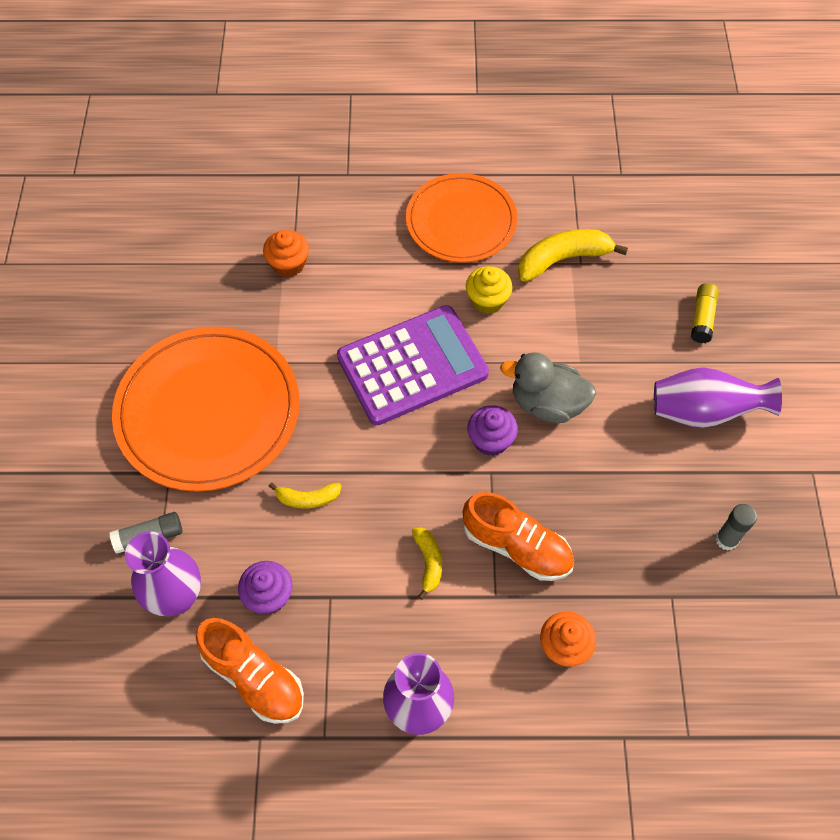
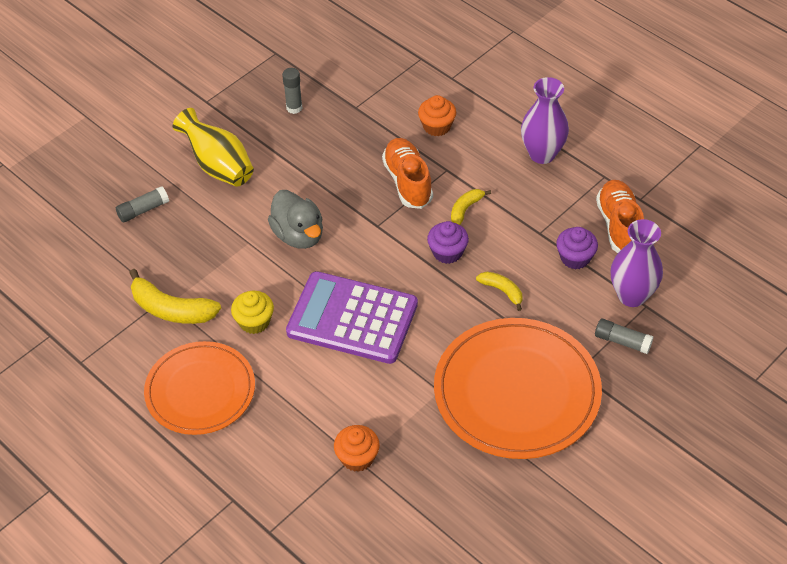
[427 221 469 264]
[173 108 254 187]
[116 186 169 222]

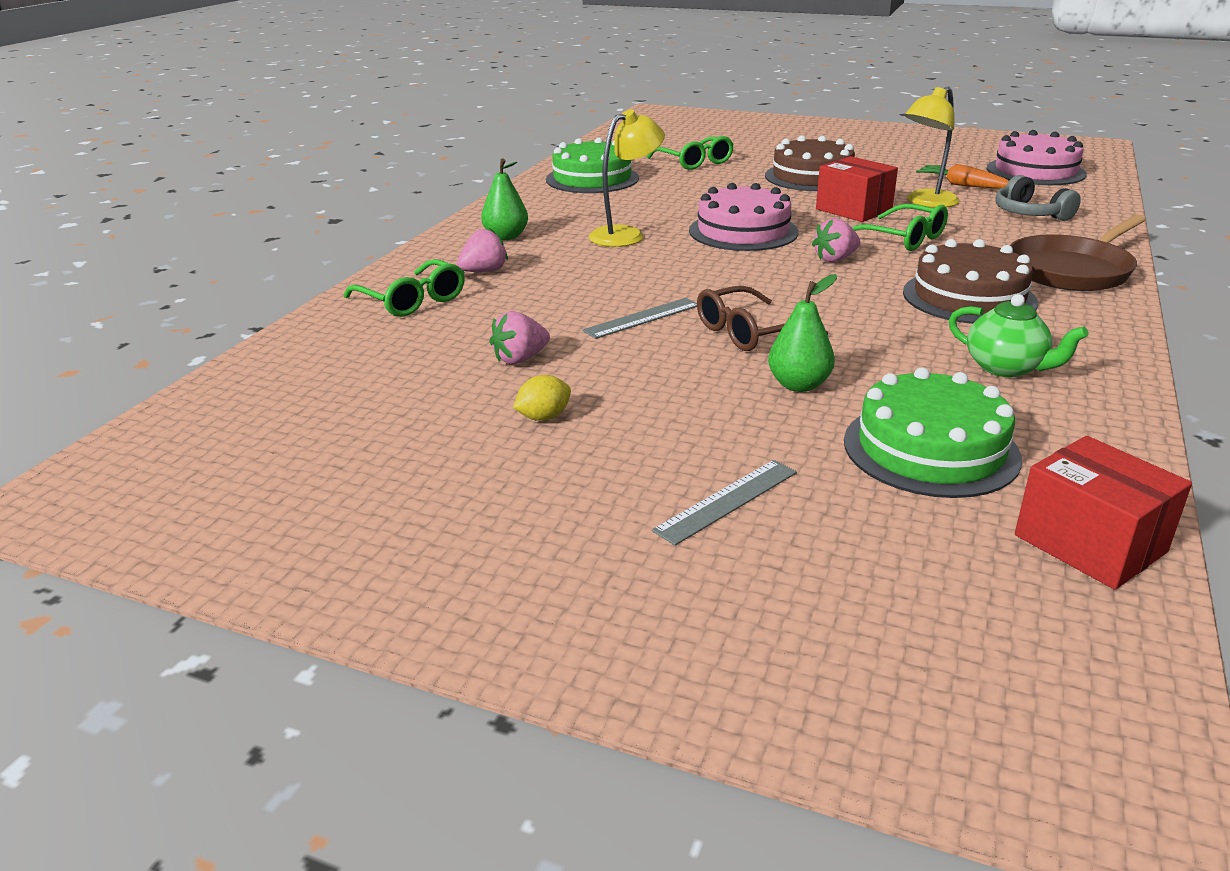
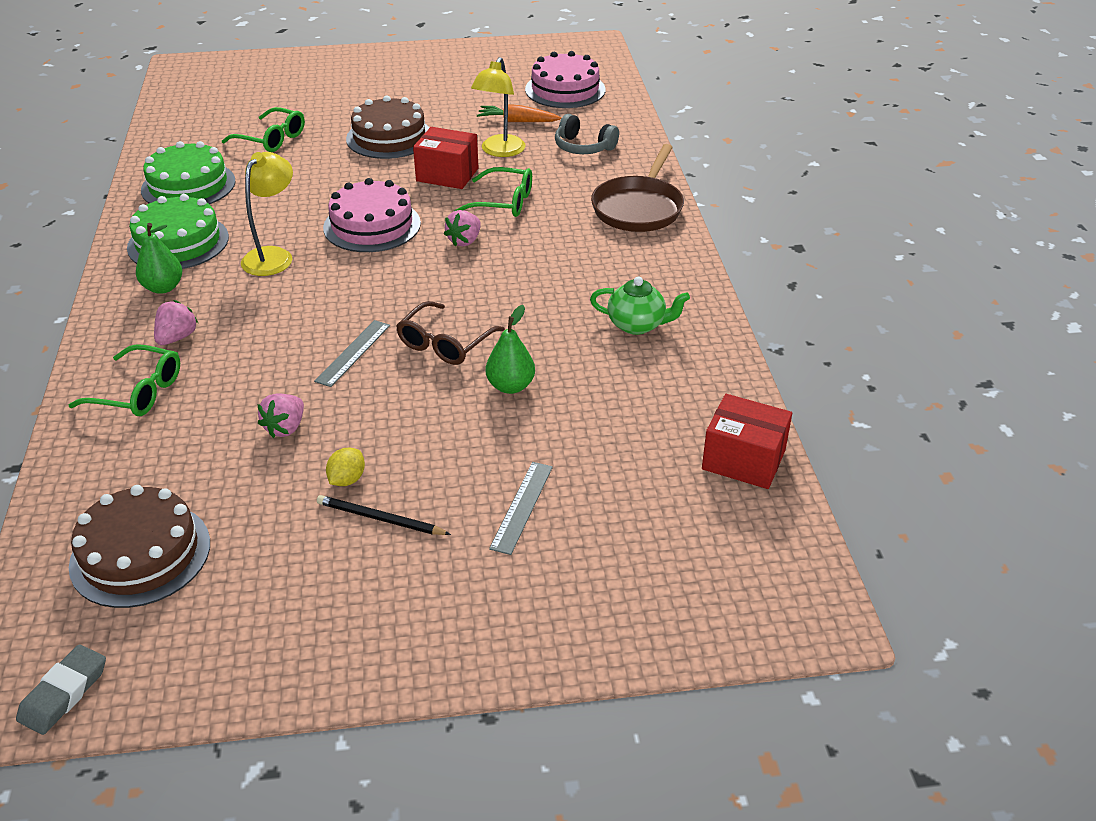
[127 194 229 269]
[69 485 210 608]
[16 644 106 735]
[317 495 451 535]

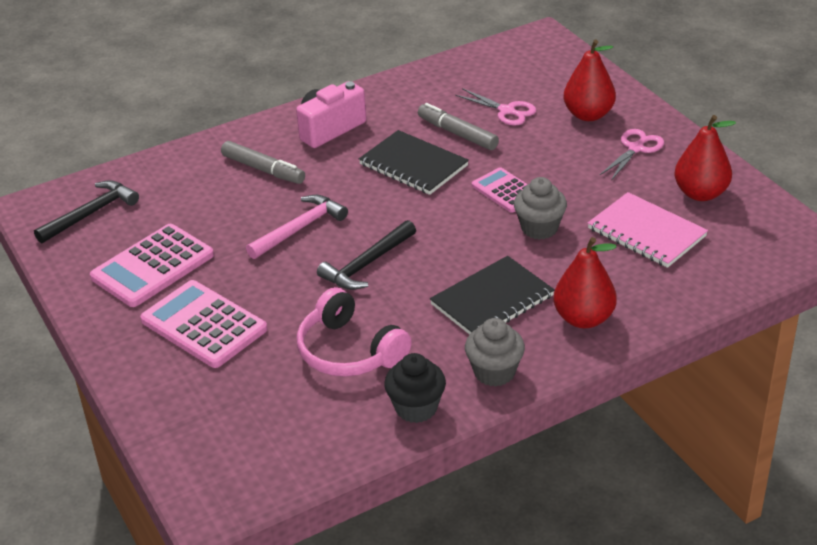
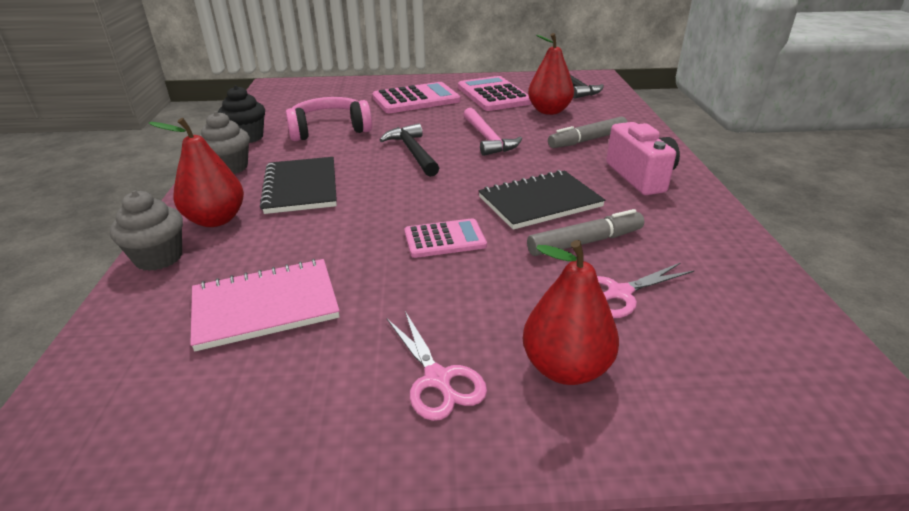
[110 190 183 271]
[528 33 574 115]

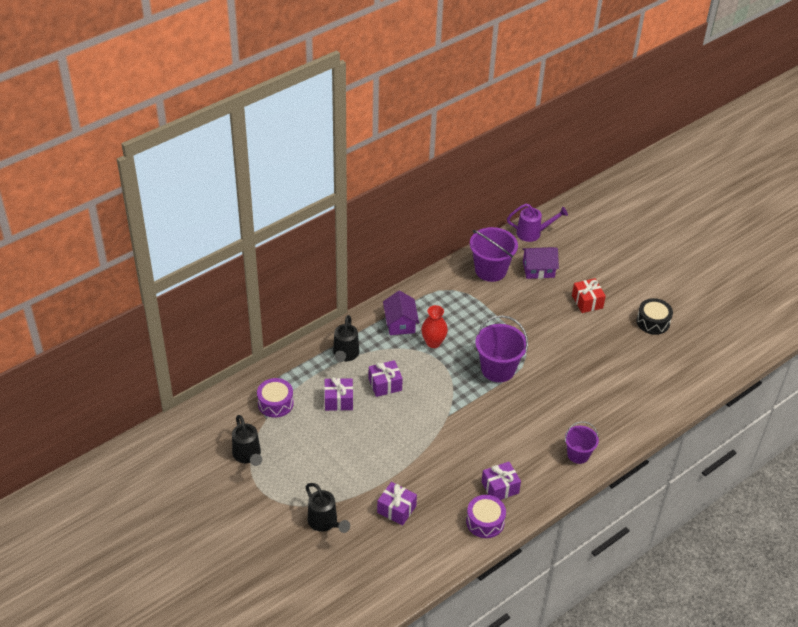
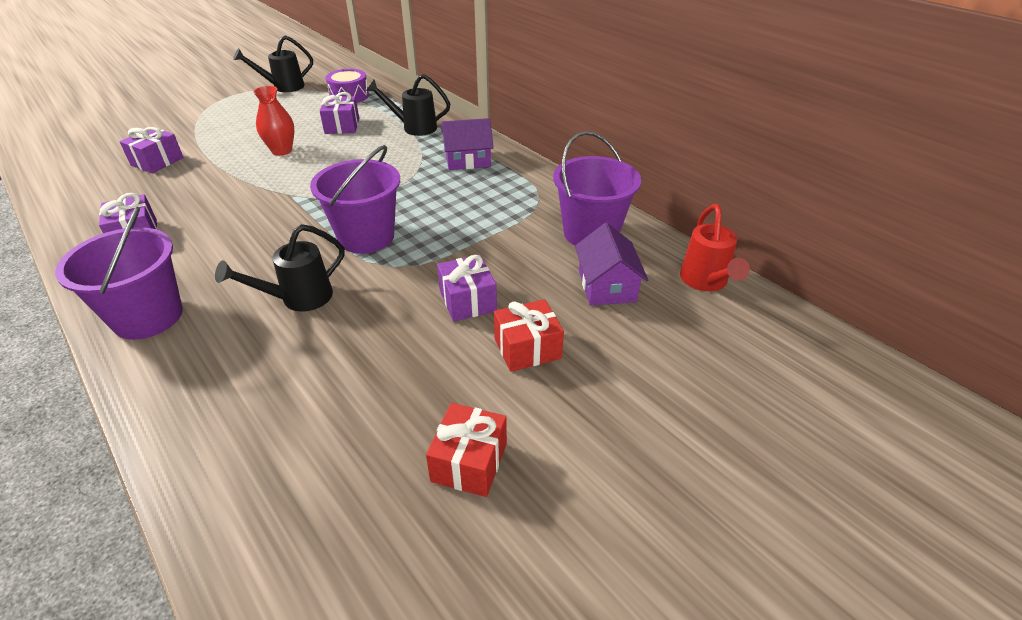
[215 224 345 312]
[437 255 497 322]
[253 86 294 156]
[466 495 506 538] (first image)
[680 204 750 291]
[55 207 183 340]
[426 403 507 497]

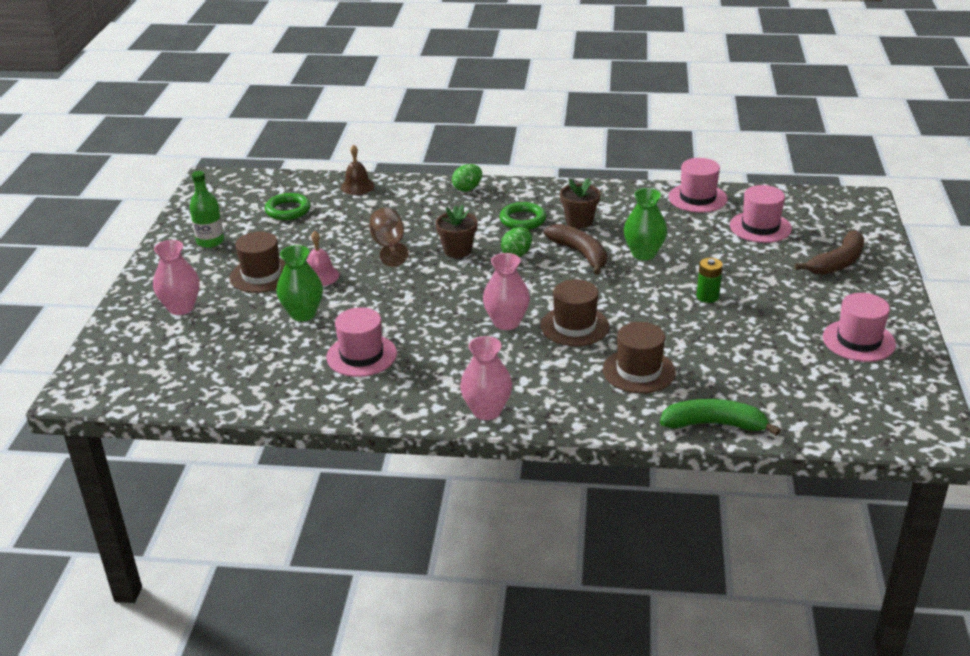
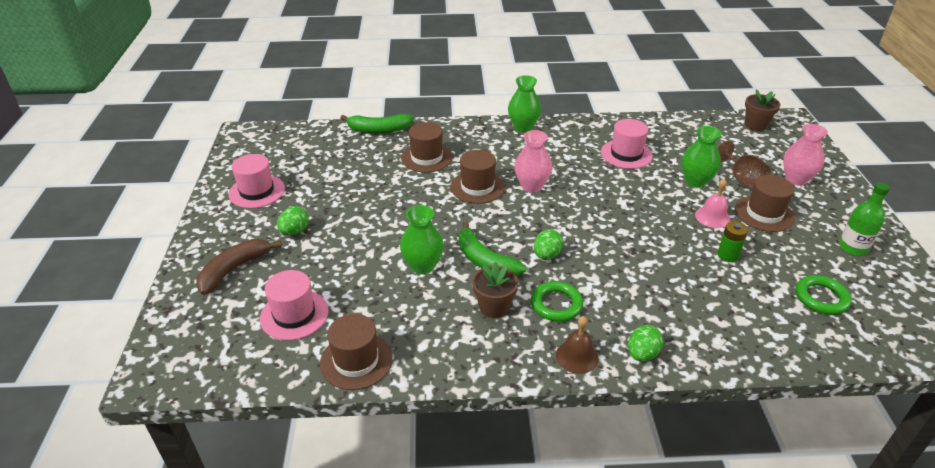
[556 316 599 374]
[717 141 771 189]
[745 89 781 131]
[508 75 541 132]
[458 222 526 276]
[320 314 393 390]
[717 221 748 262]
[277 206 309 235]

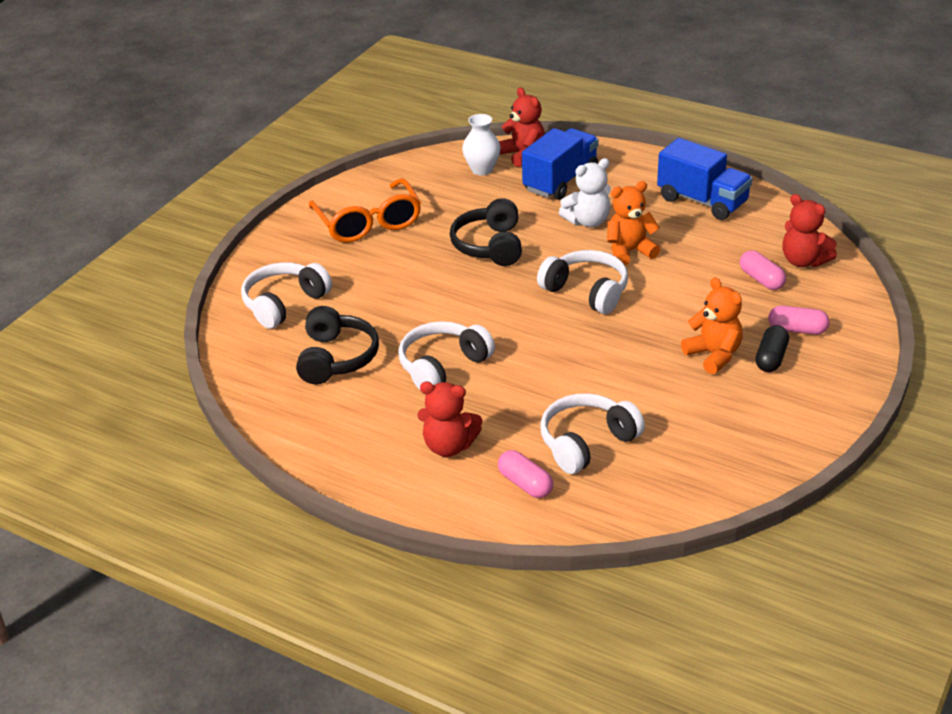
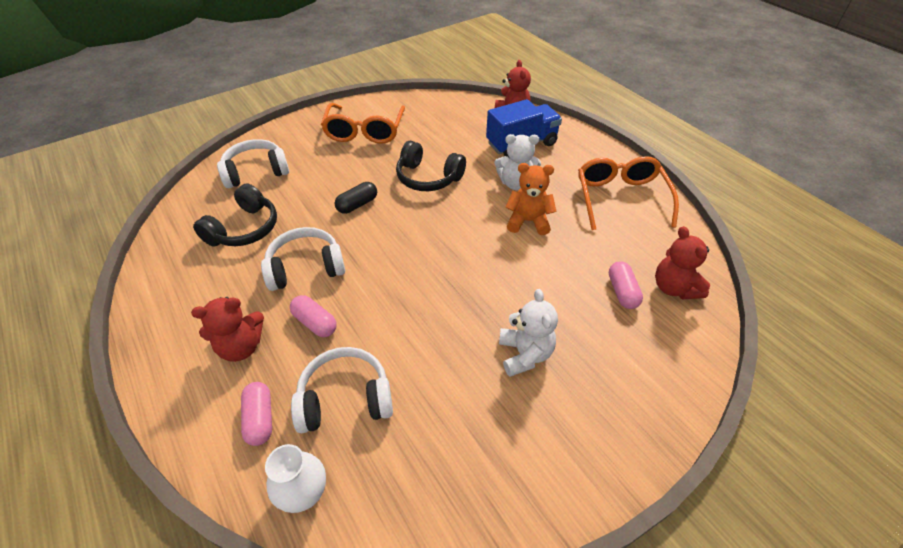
[191 297 264 362]
[396 141 466 191]
[265 444 326 513]
[537 250 628 314] (first image)
[578 156 679 230]
[499 289 558 377]
[335 182 377 214]
[290 295 337 337]

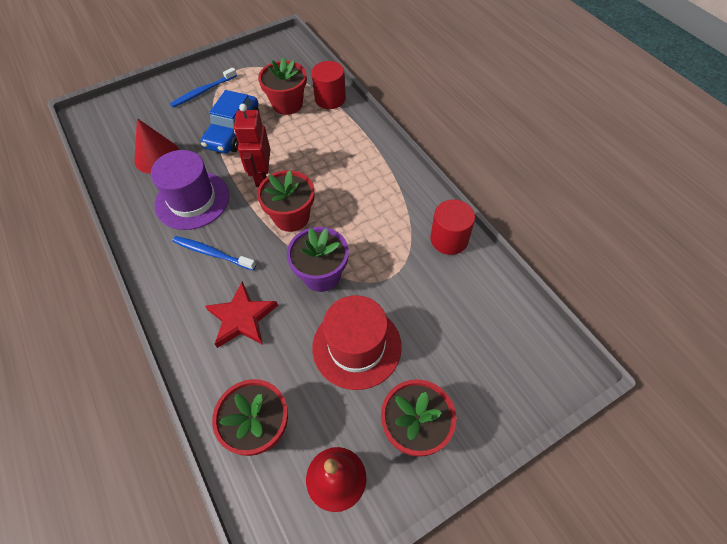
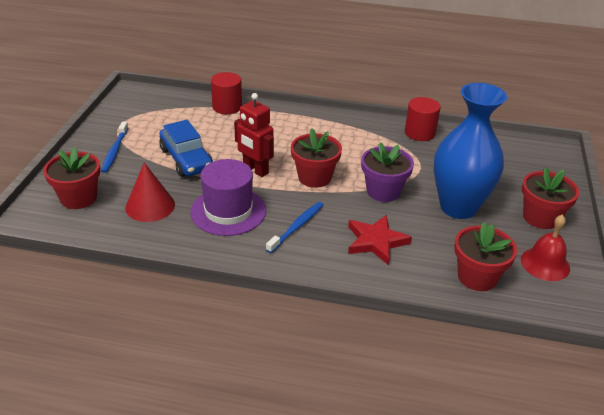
[266 202 324 253]
[43 147 100 209]
[434 83 507 219]

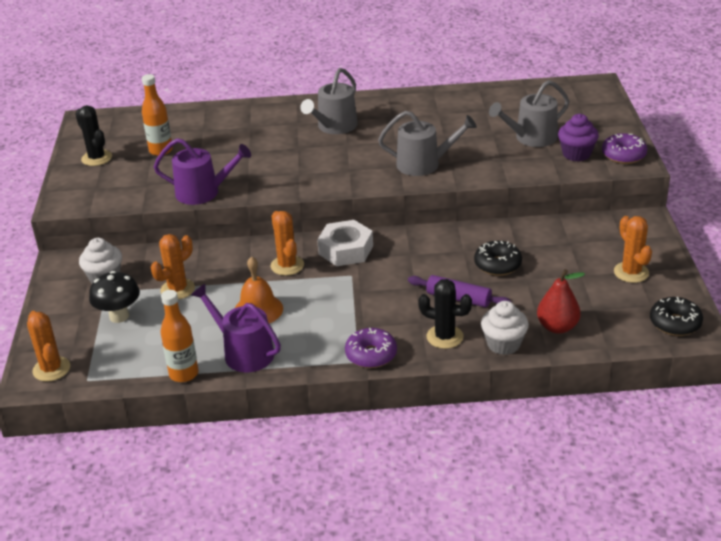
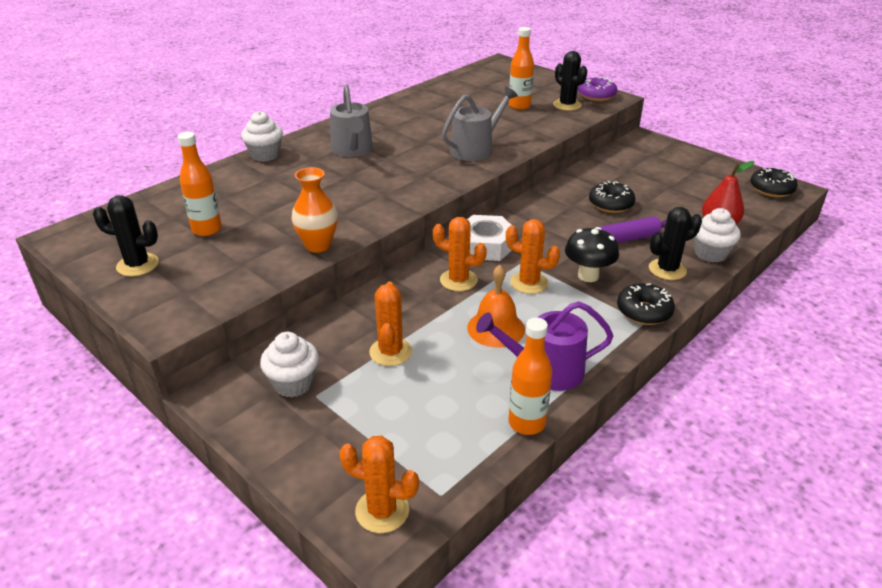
[565 227 619 282]
[292 167 338 253]
[617 283 675 325]
[509 27 534 110]
[553 51 588 111]
[506 219 560 294]
[241 111 283 162]

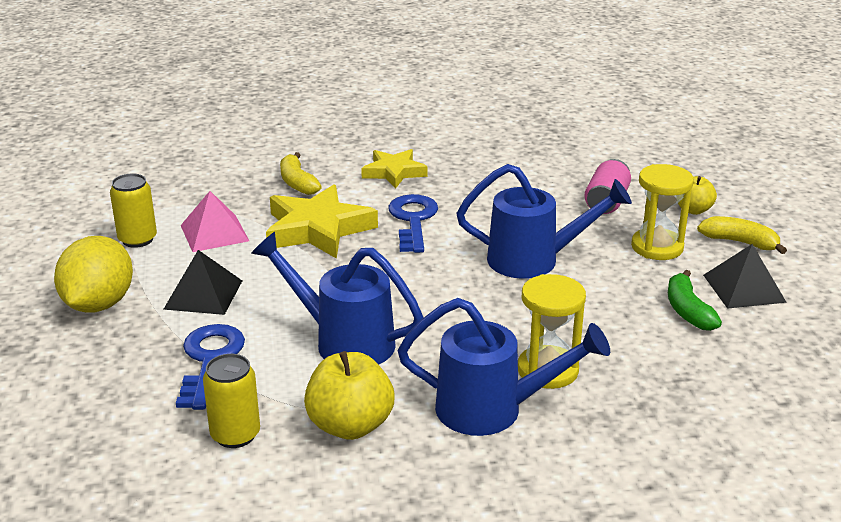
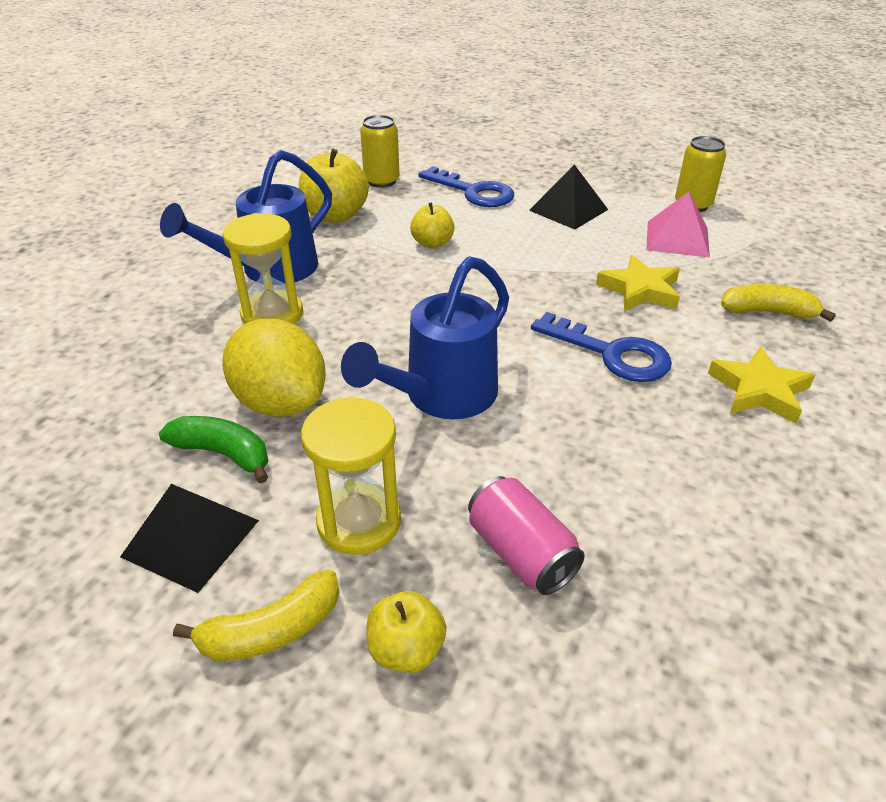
[222 319 326 417]
[410 202 454 248]
[596 255 680 312]

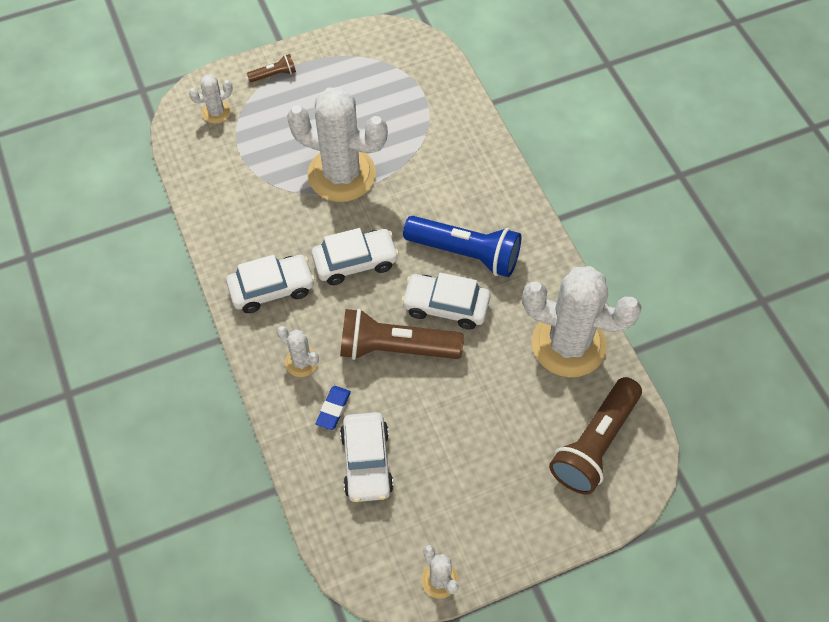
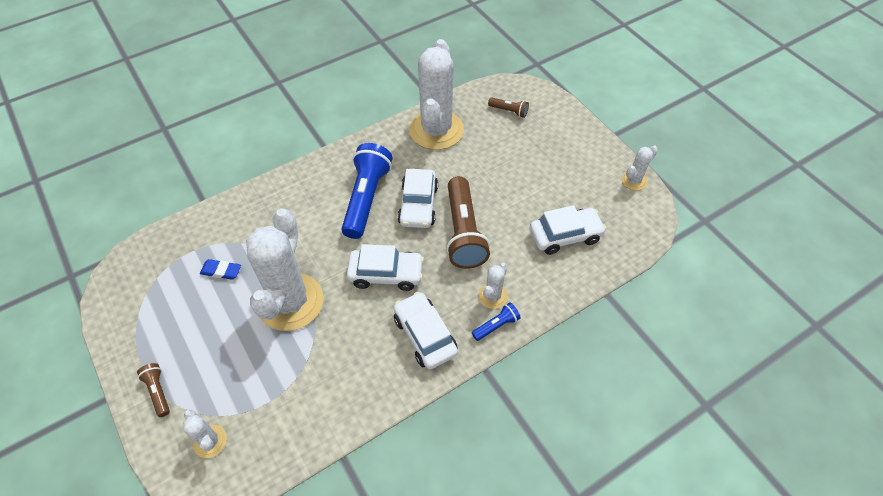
[347 244 424 291]
[200 259 241 280]
[488 97 529 118]
[472 302 521 341]

